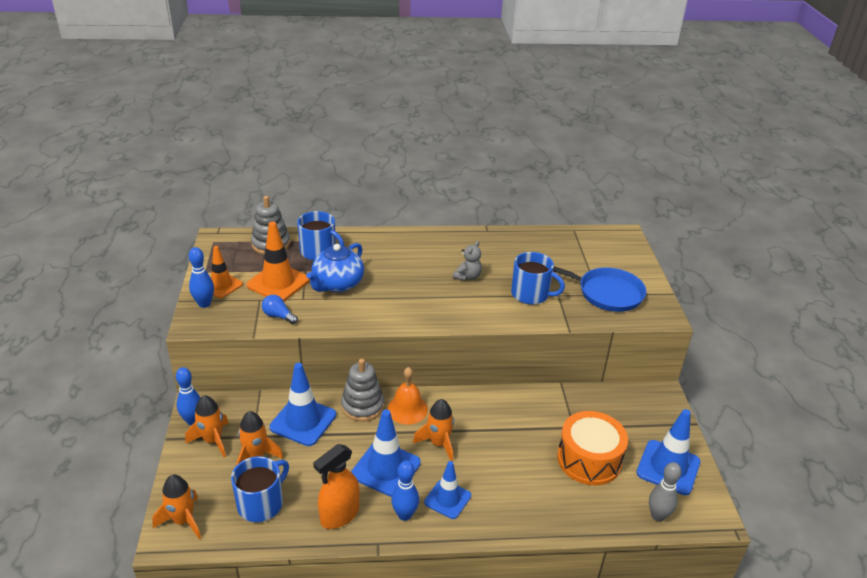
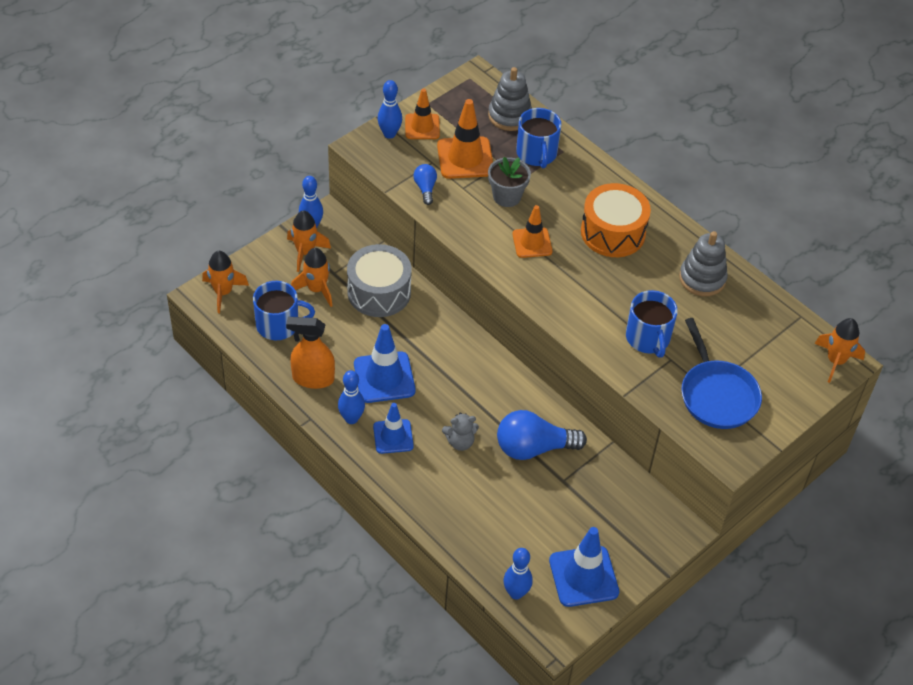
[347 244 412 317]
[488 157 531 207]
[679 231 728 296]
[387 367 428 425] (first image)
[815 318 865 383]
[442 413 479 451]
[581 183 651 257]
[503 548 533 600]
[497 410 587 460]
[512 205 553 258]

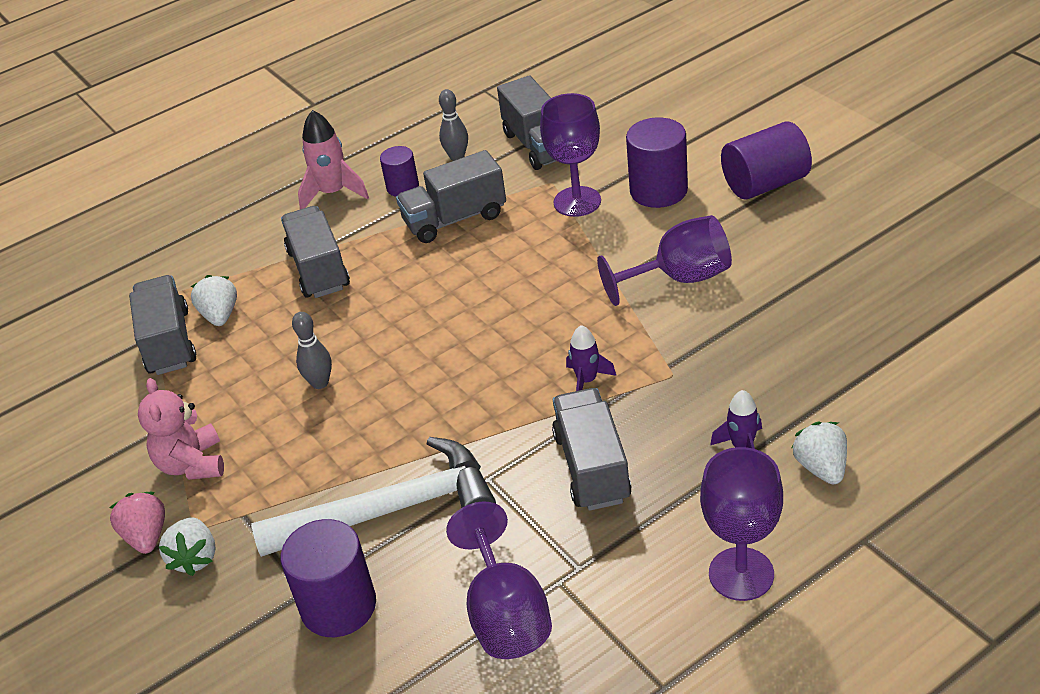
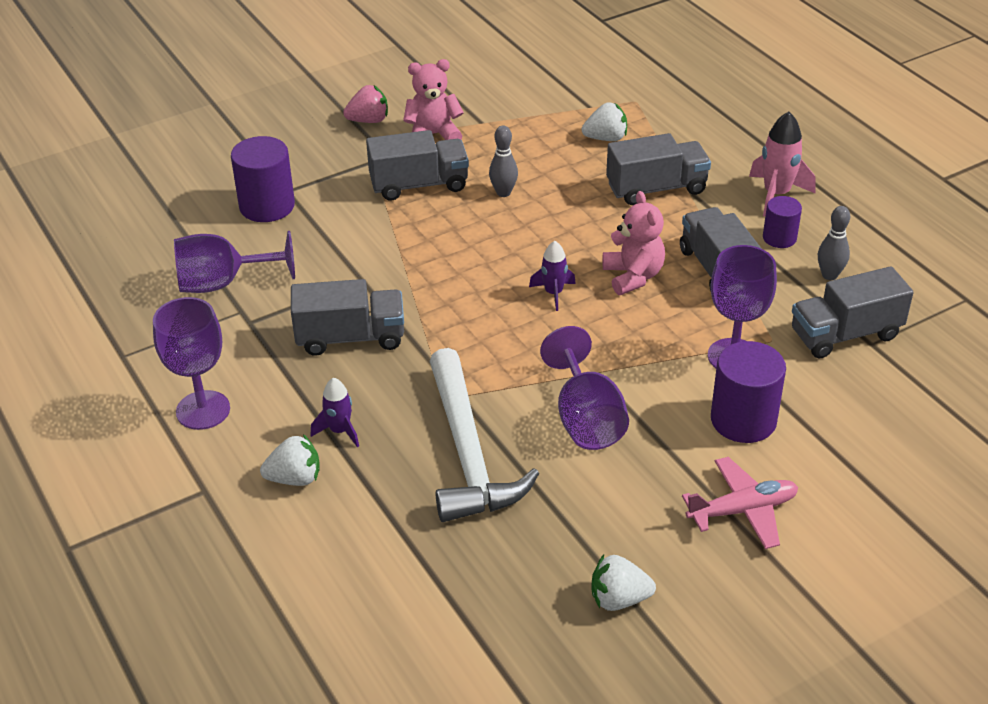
[366 130 469 201]
[591 555 656 611]
[430 348 539 522]
[529 241 576 311]
[682 457 798 549]
[602 191 665 295]

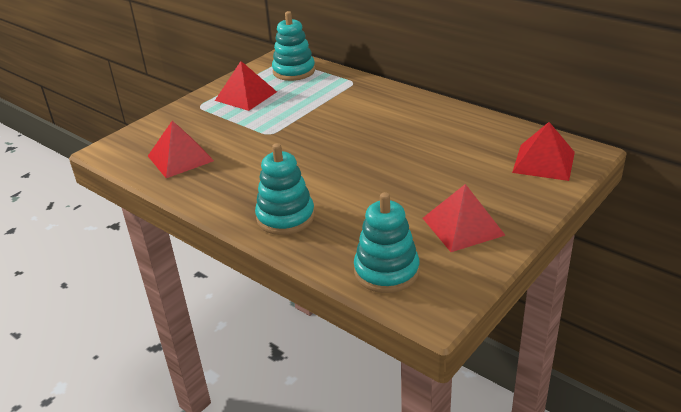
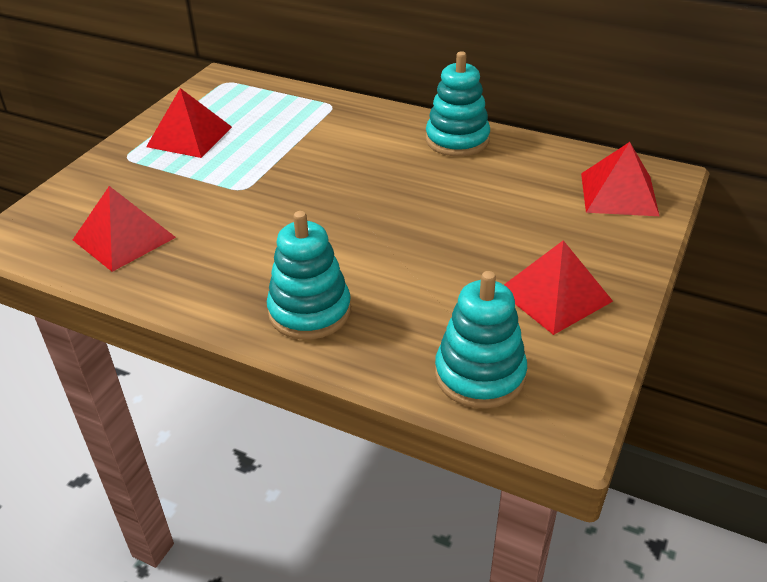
[426 51 490 157]

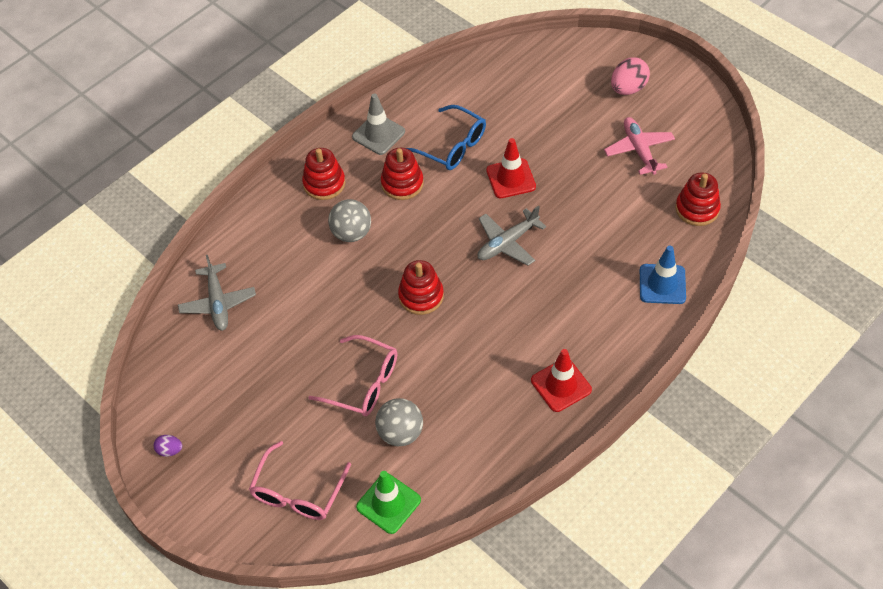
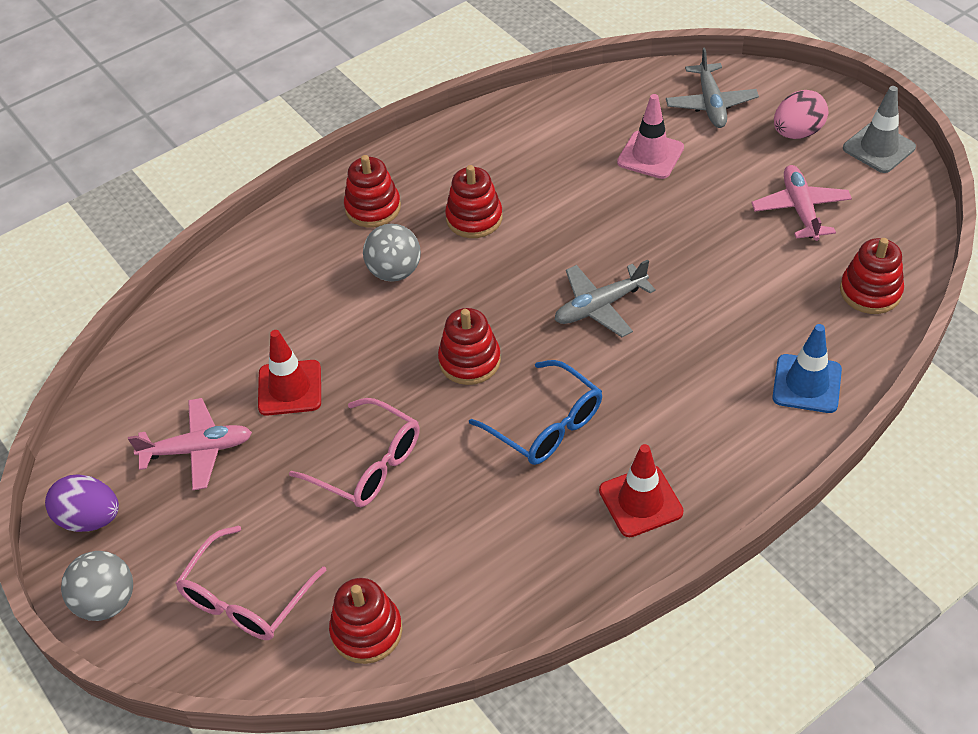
[45 474 119 532]
[666 48 759 128]
[843 86 916 173]
[329 578 403 664]
[61 551 133 621]
[469 360 602 465]
[258 330 321 416]
[128 398 252 490]
[617 94 684 179]

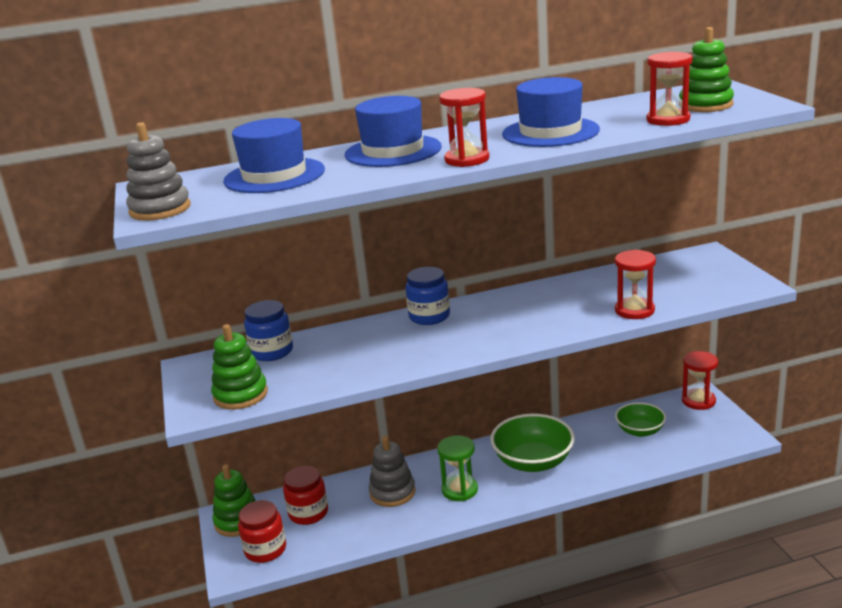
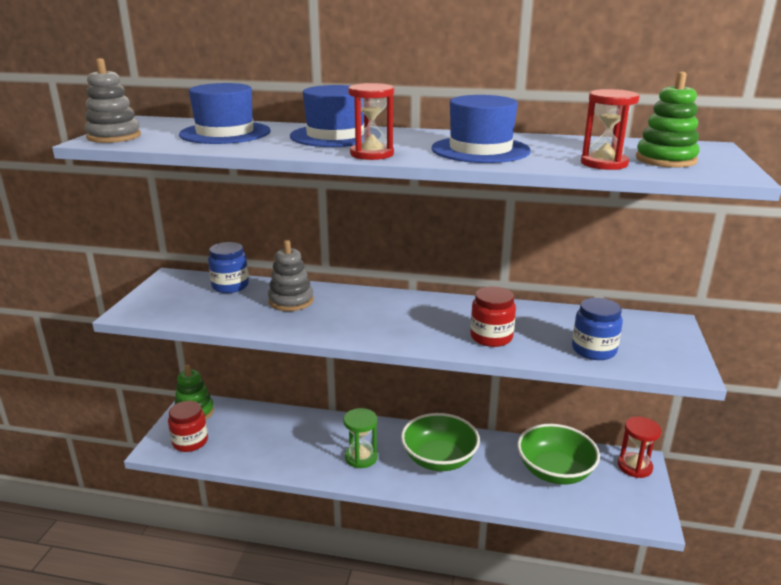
[211 324 268 410] (first image)
[470 287 516 347]
[268 240 314 311]
[572 298 623 360]
[615 250 656 319] (first image)
[517 424 600 485]

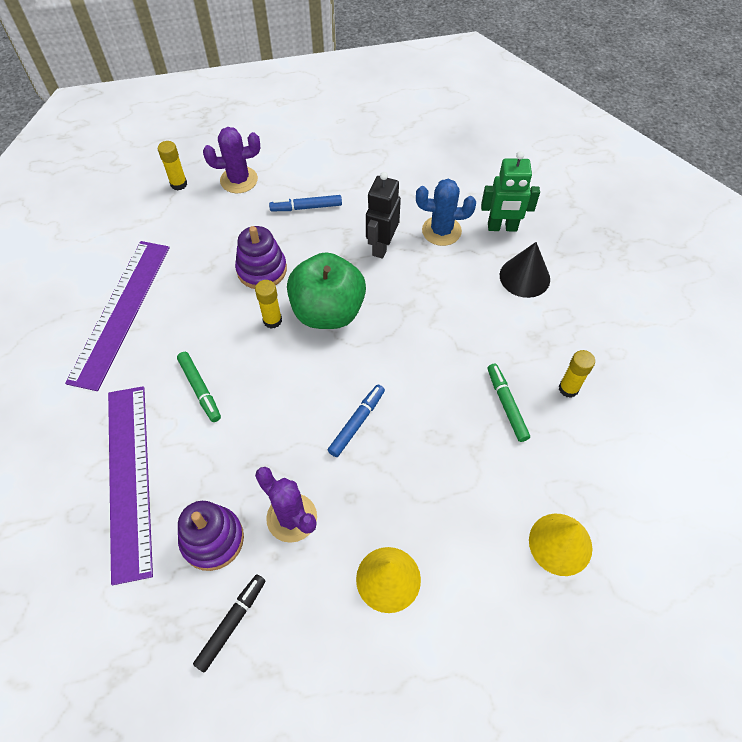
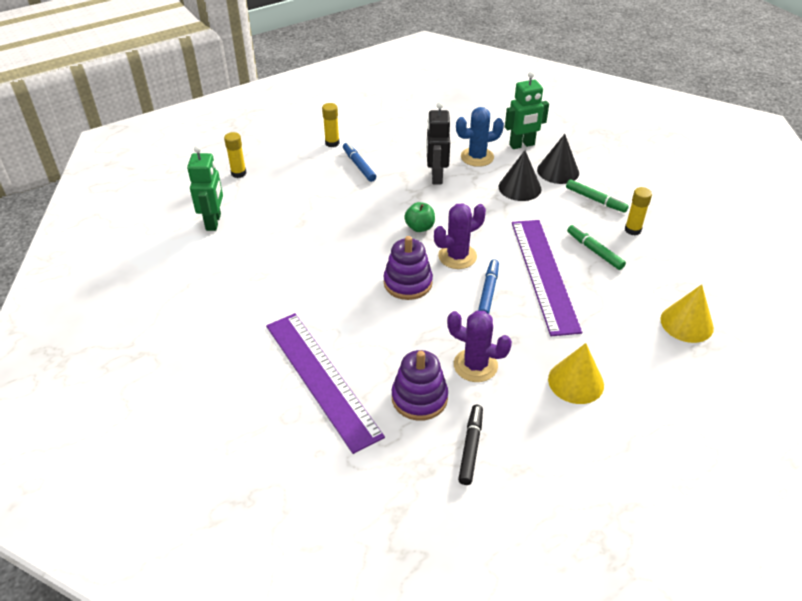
[512 220 582 336]
[566 179 629 213]
[434 203 486 269]
[384 236 433 300]
[322 103 339 147]
[343 142 376 182]
[404 202 435 232]
[187 146 223 231]
[499 150 541 201]

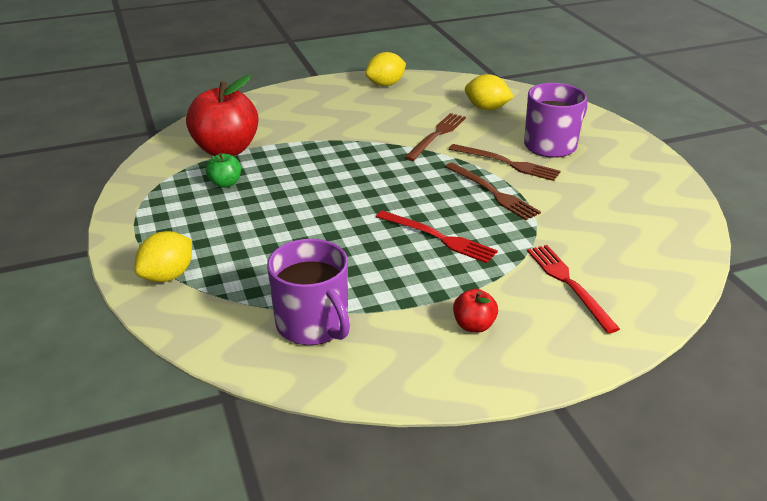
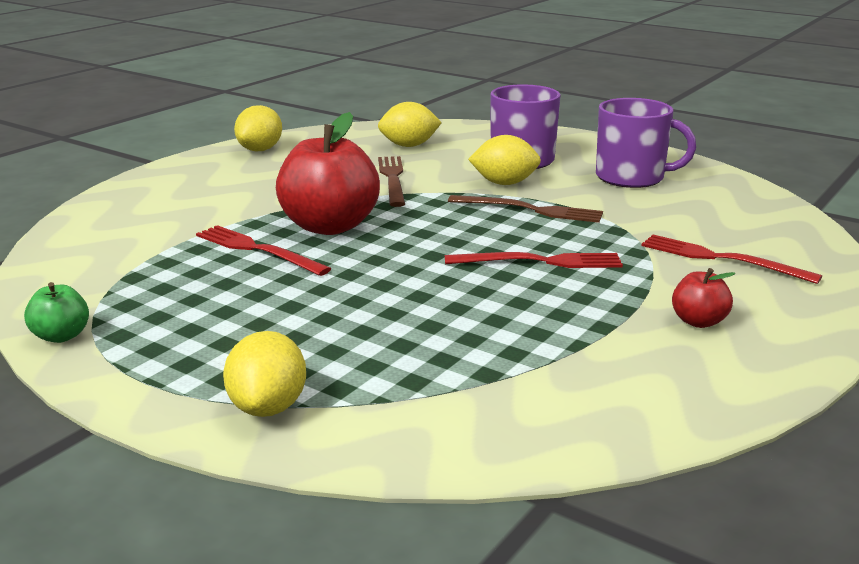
[276 112 380 235]
[24 282 89 343]
[596 98 696 188]
[468 135 541 185]
[196 225 331 276]

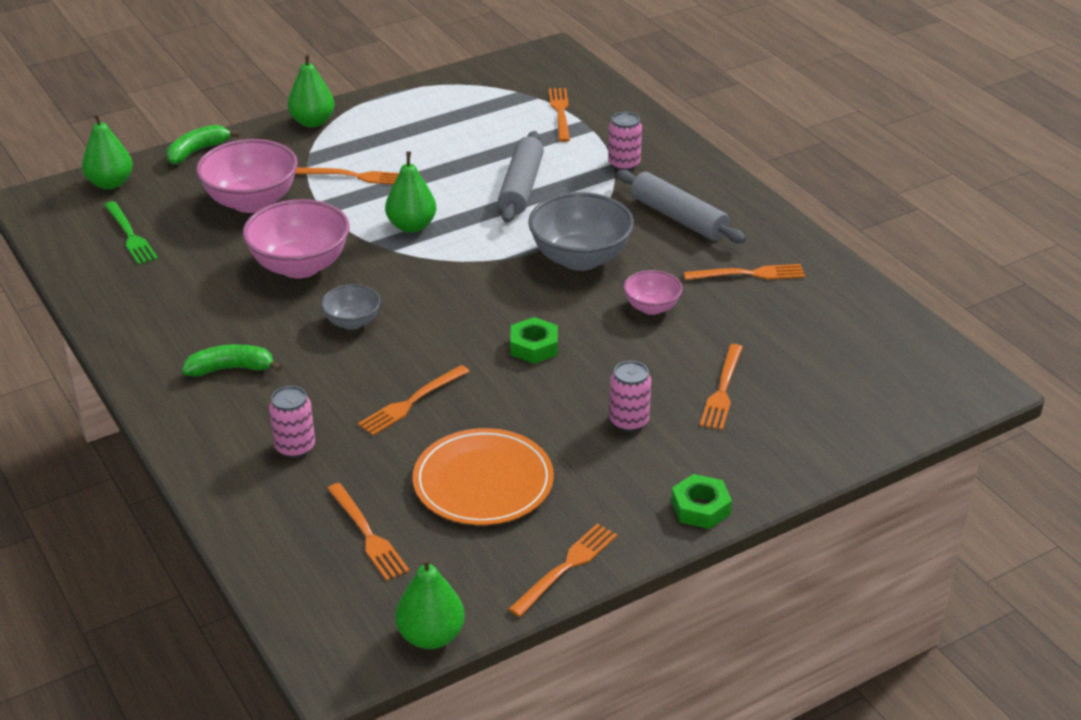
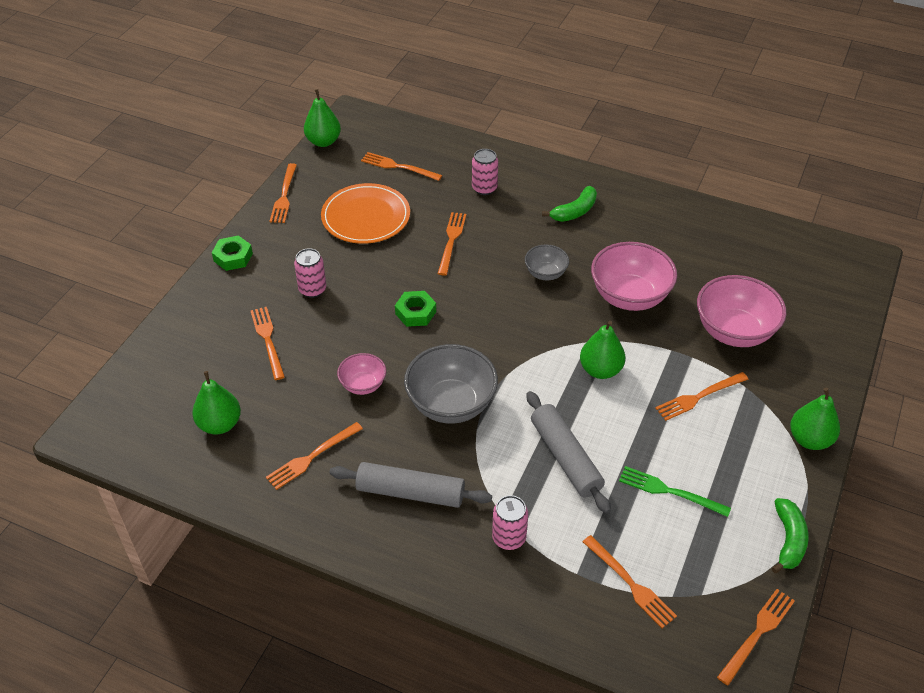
[192 371 241 434]
[619 466 731 517]
[772 498 808 574]
[717 589 795 686]

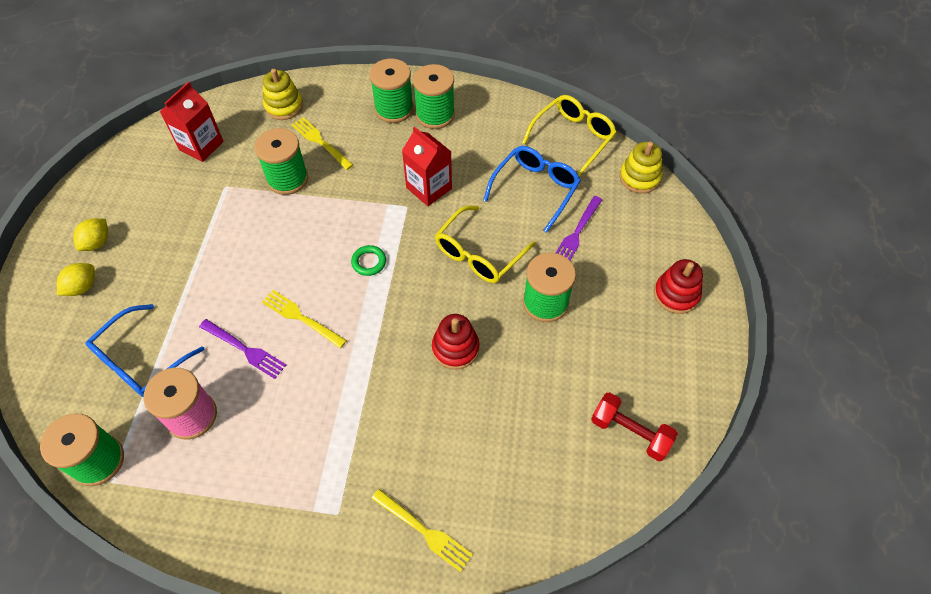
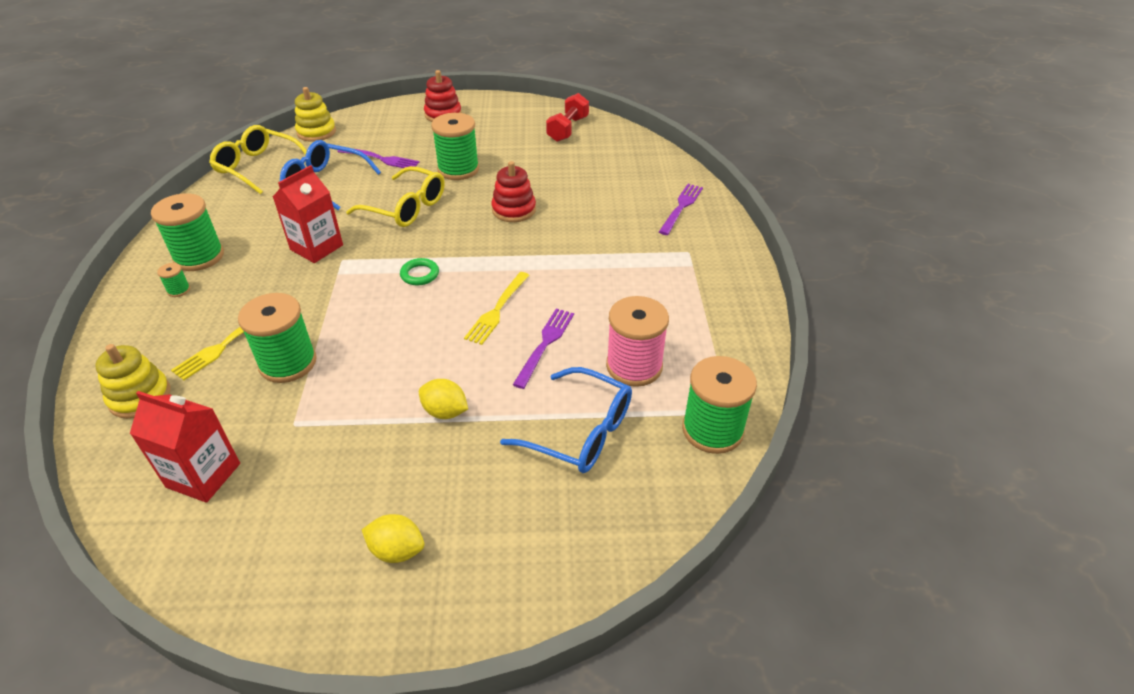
[419 379 468 419]
[157 263 190 297]
[659 184 703 235]

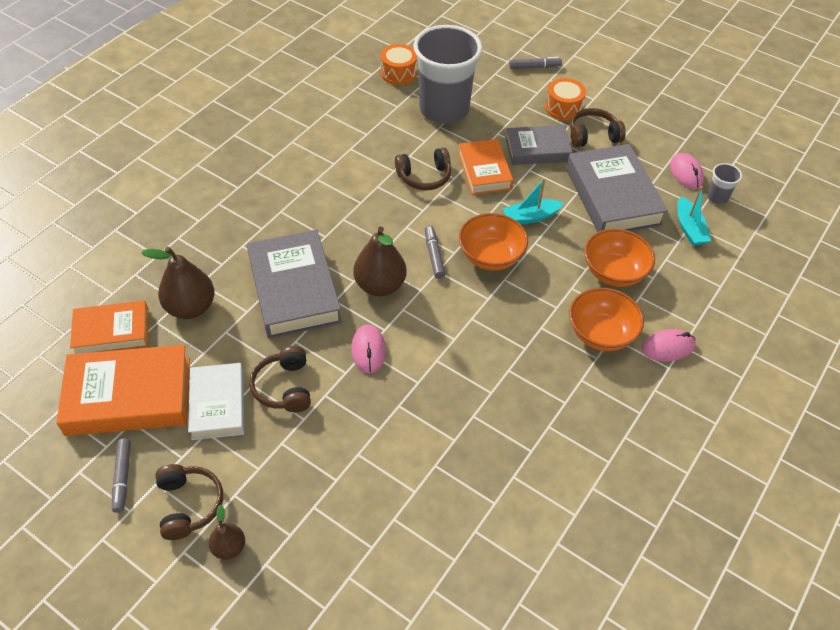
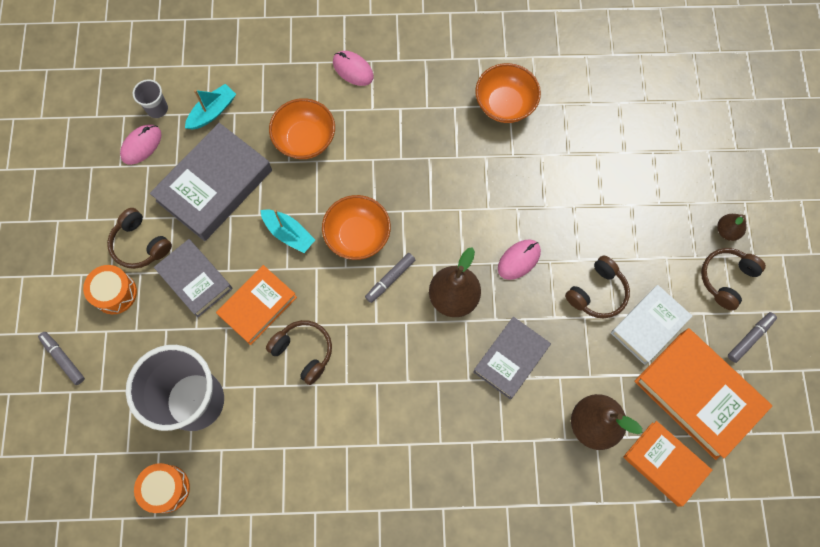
[473 317 551 399]
[475 63 541 123]

